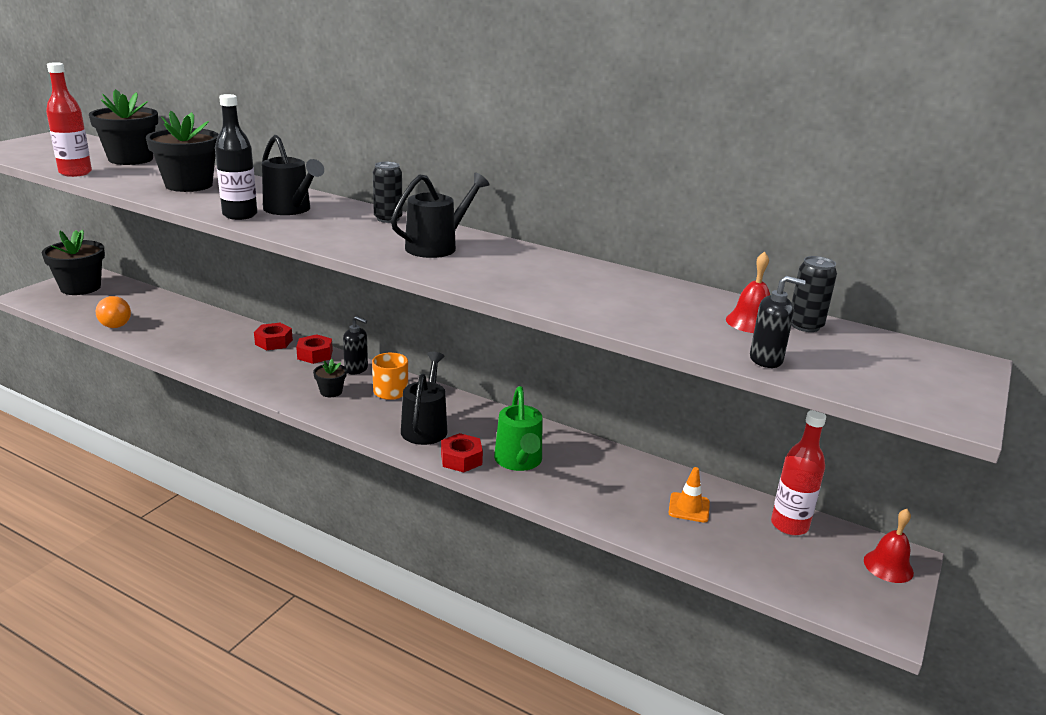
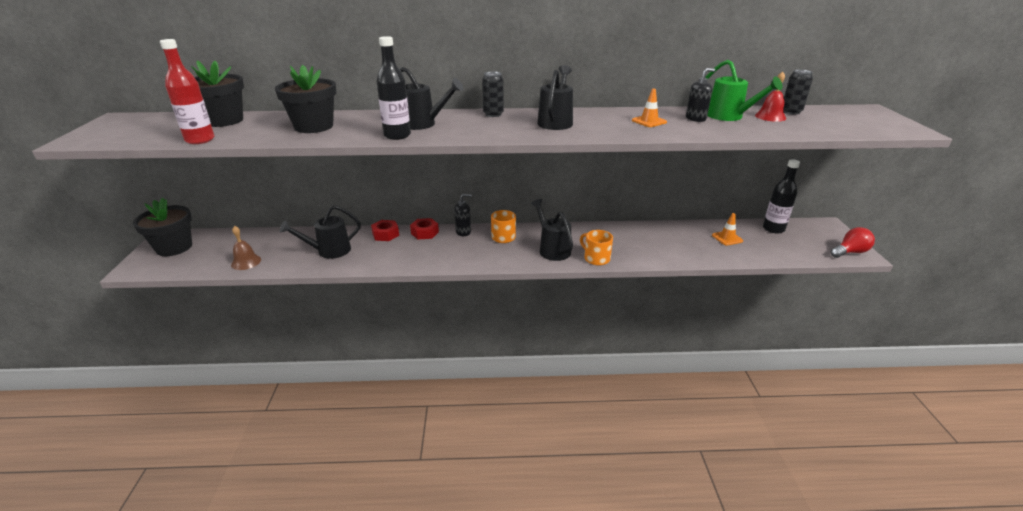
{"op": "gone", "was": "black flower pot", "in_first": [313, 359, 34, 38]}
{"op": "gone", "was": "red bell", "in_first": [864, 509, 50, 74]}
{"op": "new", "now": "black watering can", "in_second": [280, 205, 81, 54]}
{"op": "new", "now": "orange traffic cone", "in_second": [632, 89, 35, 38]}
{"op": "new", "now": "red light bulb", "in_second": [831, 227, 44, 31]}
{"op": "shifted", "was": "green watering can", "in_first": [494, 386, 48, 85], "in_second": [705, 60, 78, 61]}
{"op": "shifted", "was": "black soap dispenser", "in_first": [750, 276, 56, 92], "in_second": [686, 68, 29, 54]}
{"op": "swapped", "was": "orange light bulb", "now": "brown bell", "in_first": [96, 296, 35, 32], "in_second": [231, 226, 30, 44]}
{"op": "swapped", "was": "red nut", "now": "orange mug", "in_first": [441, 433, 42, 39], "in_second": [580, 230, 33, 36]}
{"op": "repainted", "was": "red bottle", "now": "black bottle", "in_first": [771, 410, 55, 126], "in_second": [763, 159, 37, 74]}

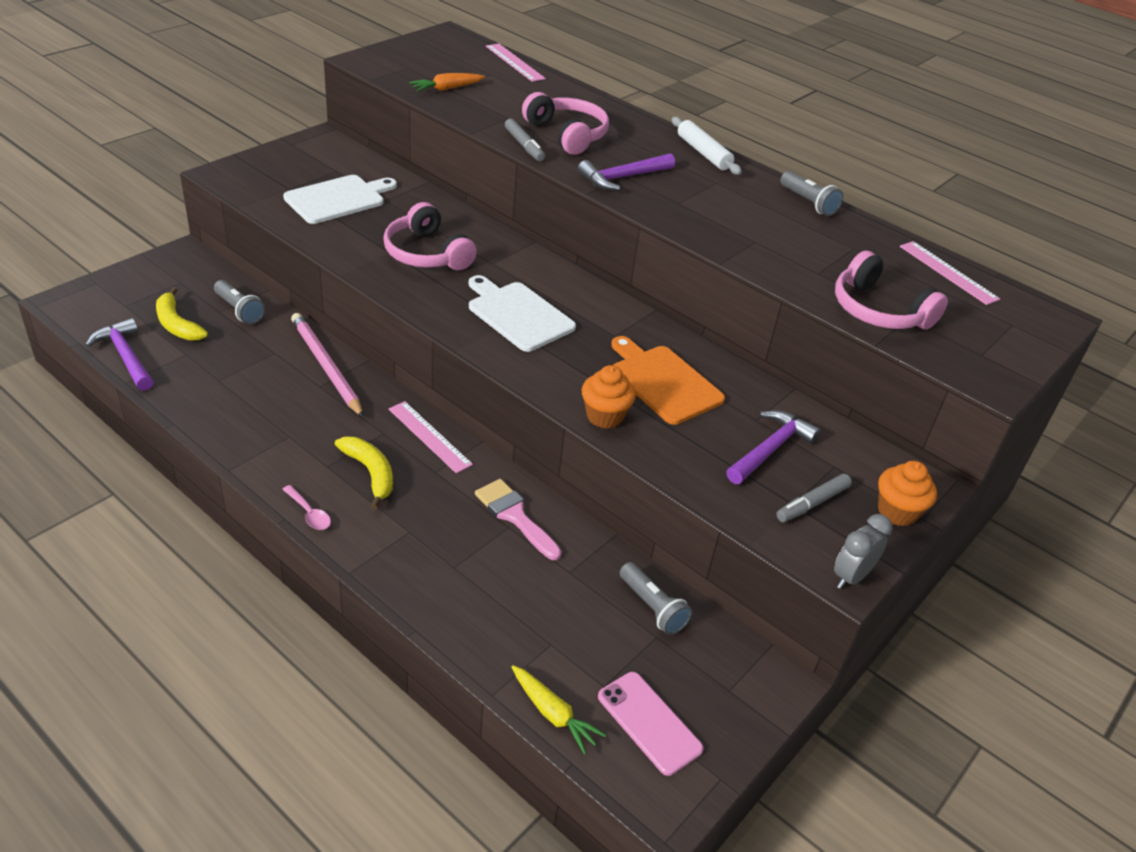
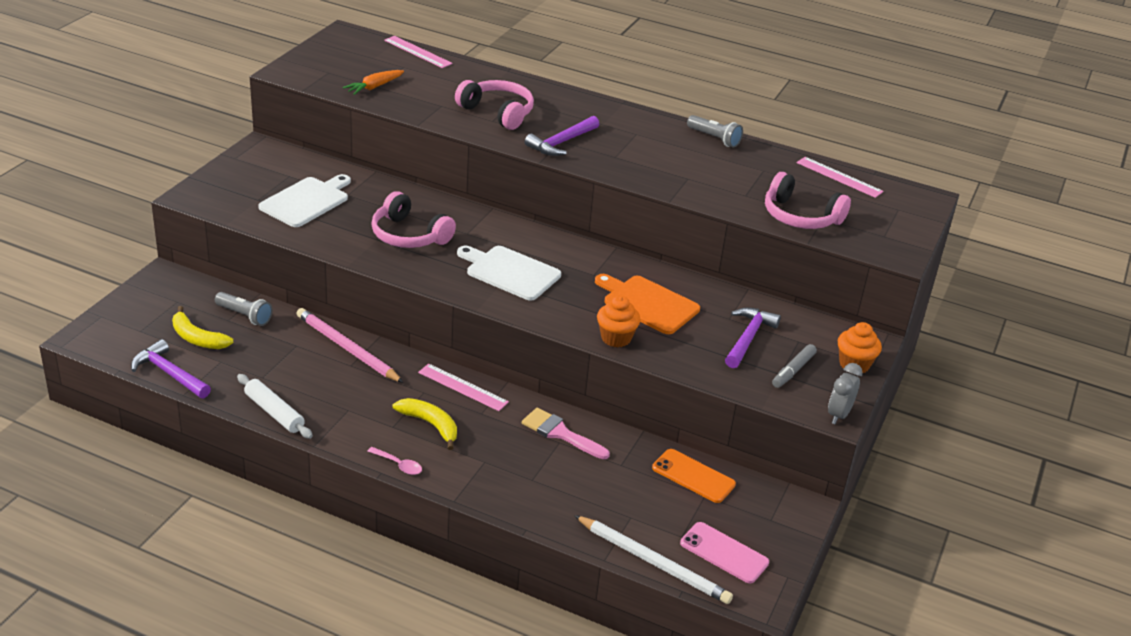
{"op": "gone", "was": "grey marker", "in_first": [505, 119, 40, 42]}
{"op": "shifted", "was": "white rolling pin", "in_first": [672, 117, 70, 58], "in_second": [237, 374, 76, 65]}
{"op": "swapped", "was": "yellow carrot", "now": "white pencil", "in_first": [511, 665, 95, 90], "in_second": [574, 515, 159, 89]}
{"op": "swapped", "was": "grey flashlight", "now": "orange phone", "in_first": [620, 562, 72, 73], "in_second": [652, 449, 84, 54]}

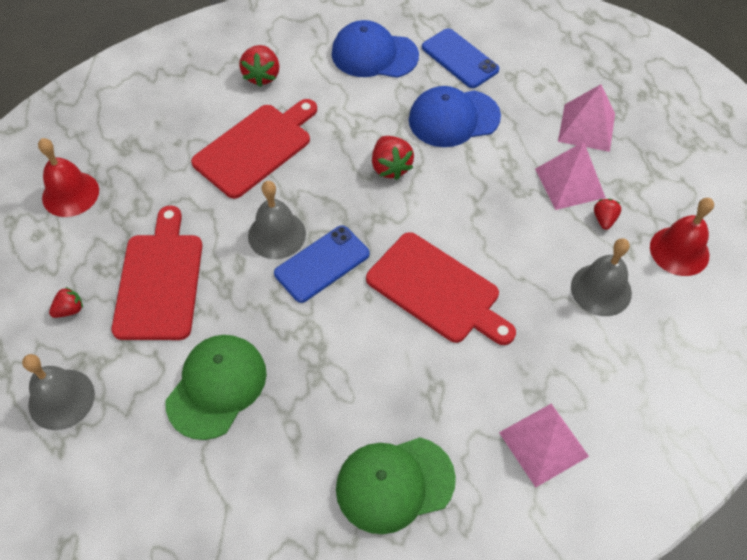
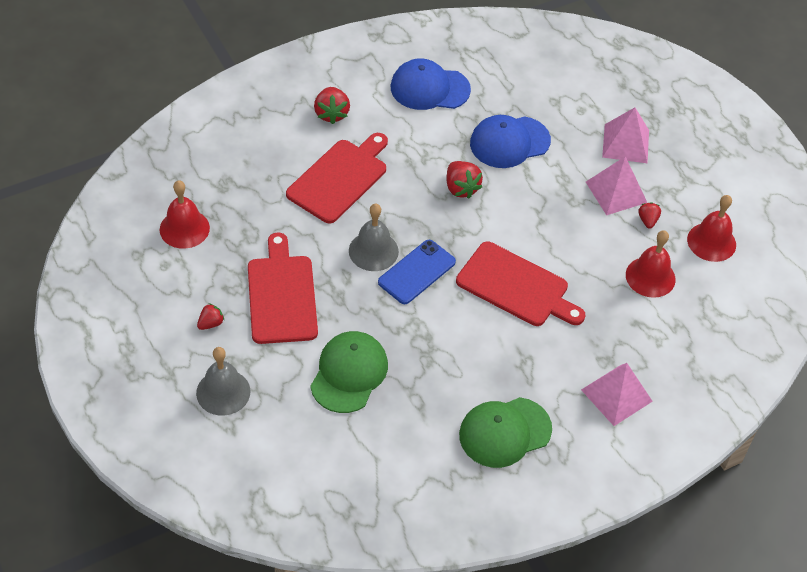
{"op": "gone", "was": "blue phone", "in_first": [422, 28, 77, 60]}
{"op": "repainted", "was": "grey bell", "now": "red bell", "in_first": [571, 238, 61, 78], "in_second": [626, 230, 50, 68]}

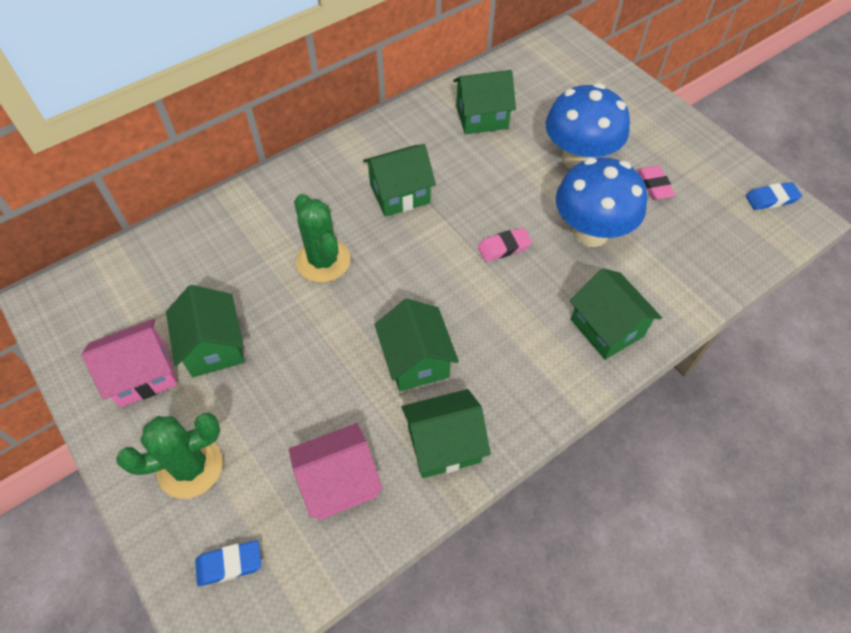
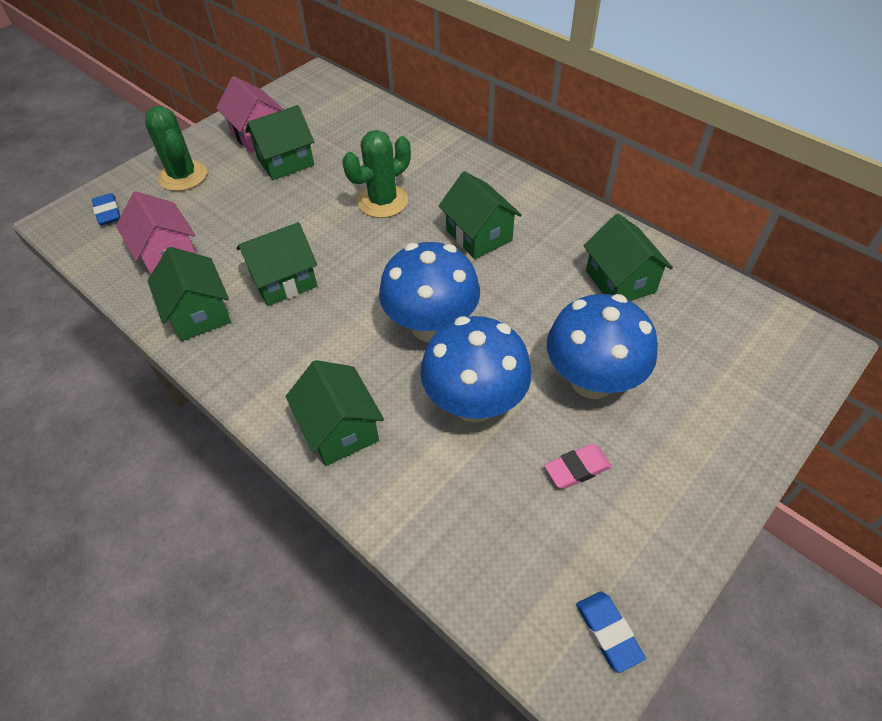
{"op": "swapped", "was": "pink eraser", "now": "blue mushroom", "in_first": [477, 228, 55, 34], "in_second": [379, 242, 101, 100]}
{"op": "rotated", "was": "green house", "in_first": [569, 268, 93, 92], "in_second": [285, 360, 99, 106], "clockwise": -75}

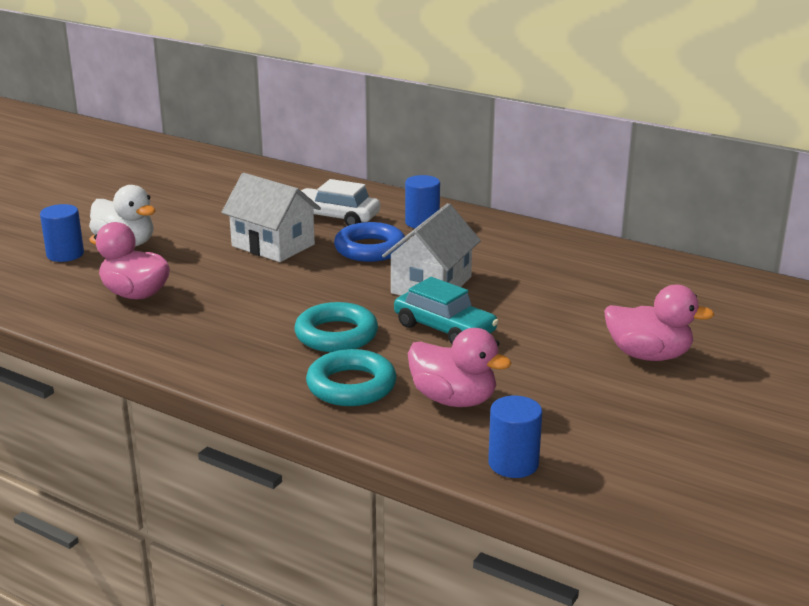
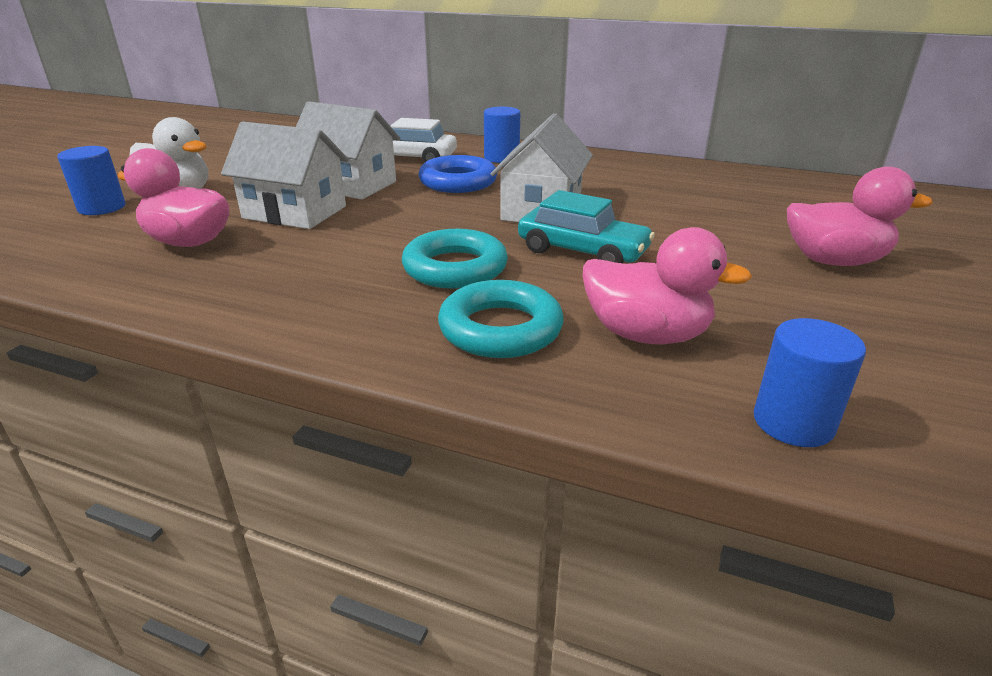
{"op": "new", "now": "white house", "in_second": [221, 122, 128, 107]}

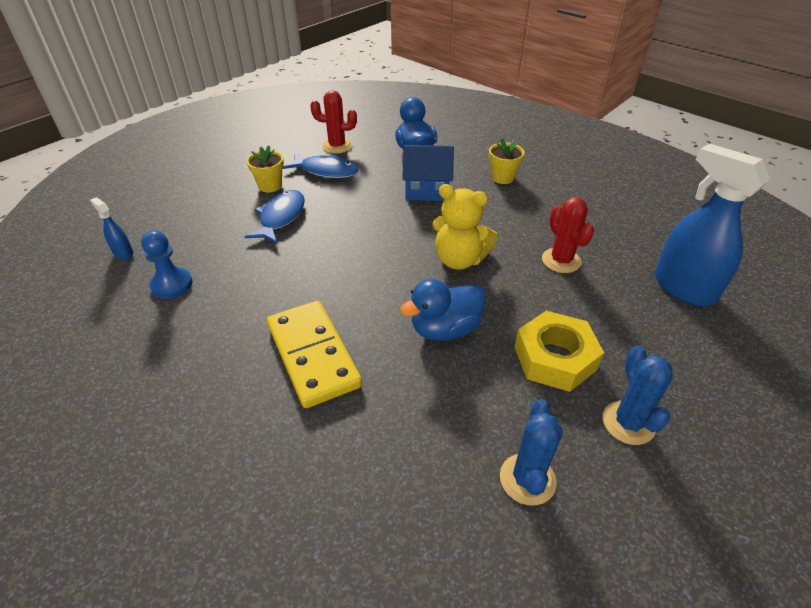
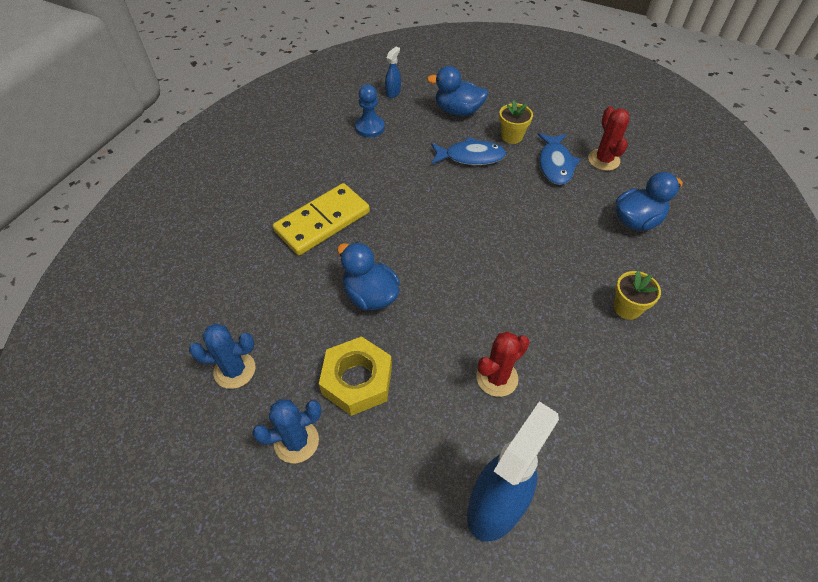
{"op": "gone", "was": "blue house", "in_first": [402, 145, 52, 56]}
{"op": "gone", "was": "yellow teddy bear", "in_first": [432, 184, 66, 86]}
{"op": "new", "now": "blue duck", "in_second": [427, 66, 61, 50]}

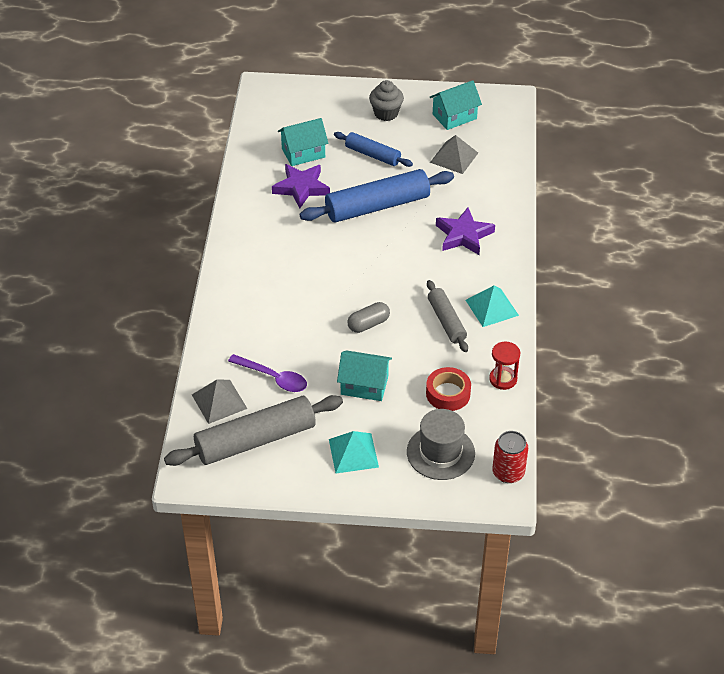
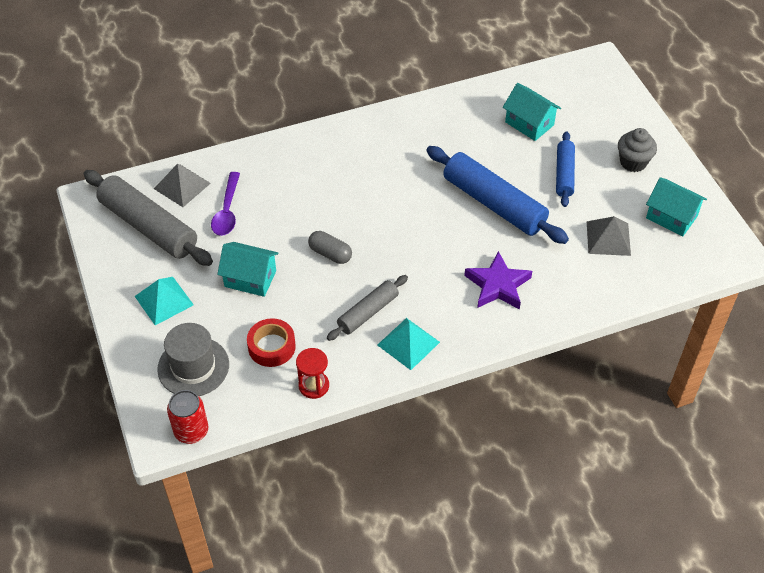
{"op": "gone", "was": "purple star", "in_first": [272, 164, 58, 45]}
{"op": "rotated", "was": "turquoise house", "in_first": [337, 350, 55, 51], "in_second": [217, 242, 62, 55], "clockwise": -60}

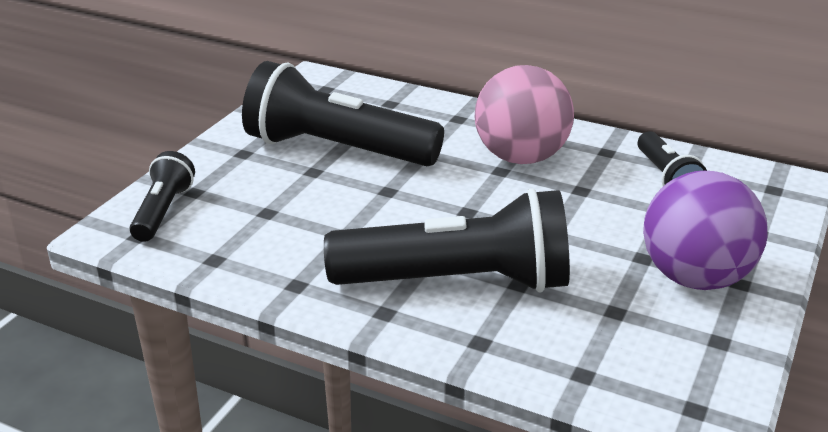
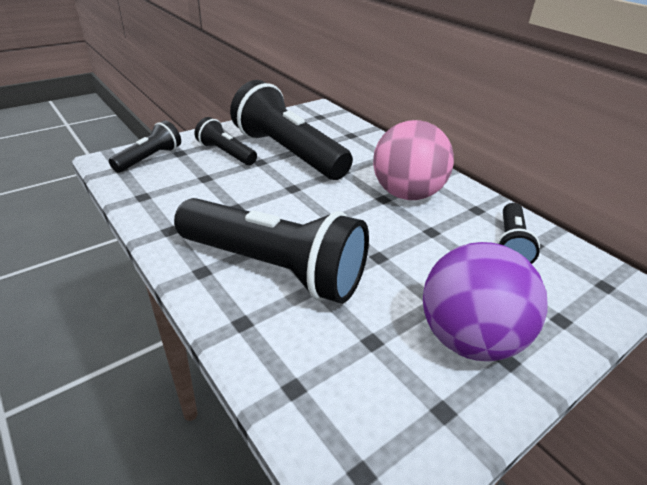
{"op": "new", "now": "black flashlight", "in_second": [195, 117, 62, 48]}

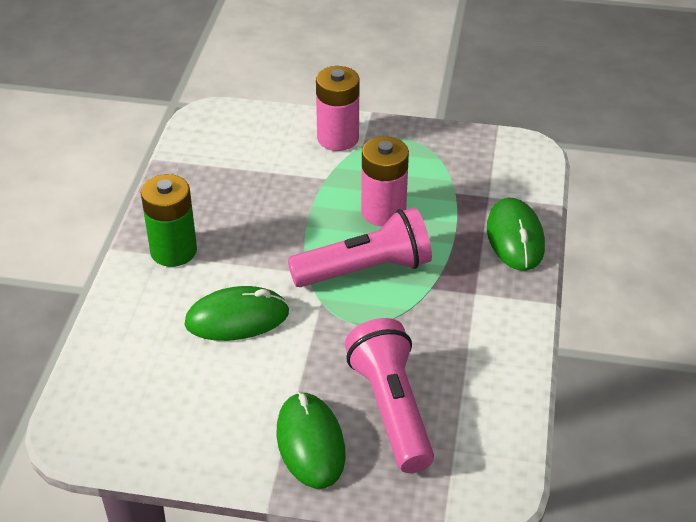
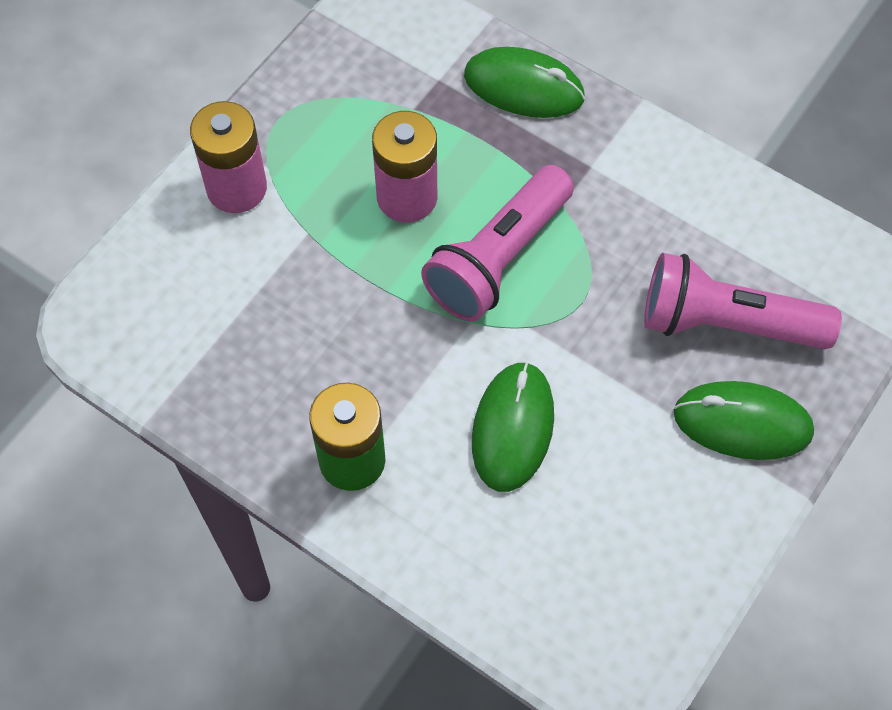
{"op": "rotated", "was": "pink flashlight", "in_first": [288, 207, 144, 80], "in_second": [421, 165, 153, 156], "clockwise": -150}

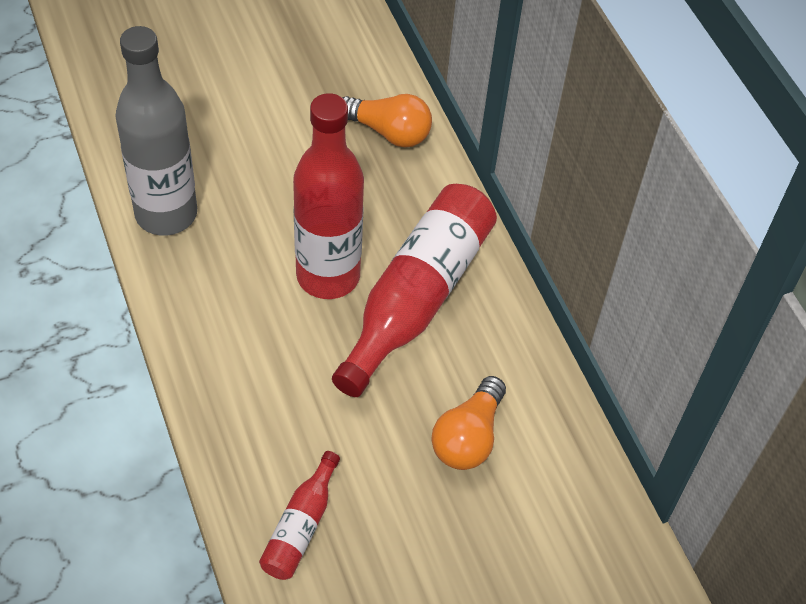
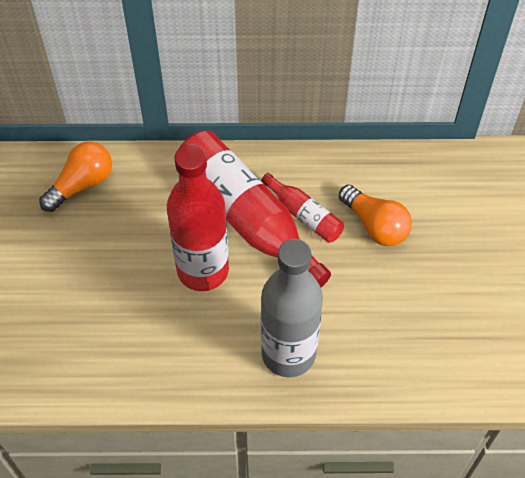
{"op": "shifted", "was": "grey bottle", "in_first": [115, 26, 82, 210], "in_second": [261, 239, 62, 138]}
{"op": "shifted", "was": "red bottle", "in_first": [259, 451, 81, 129], "in_second": [261, 173, 83, 70]}

